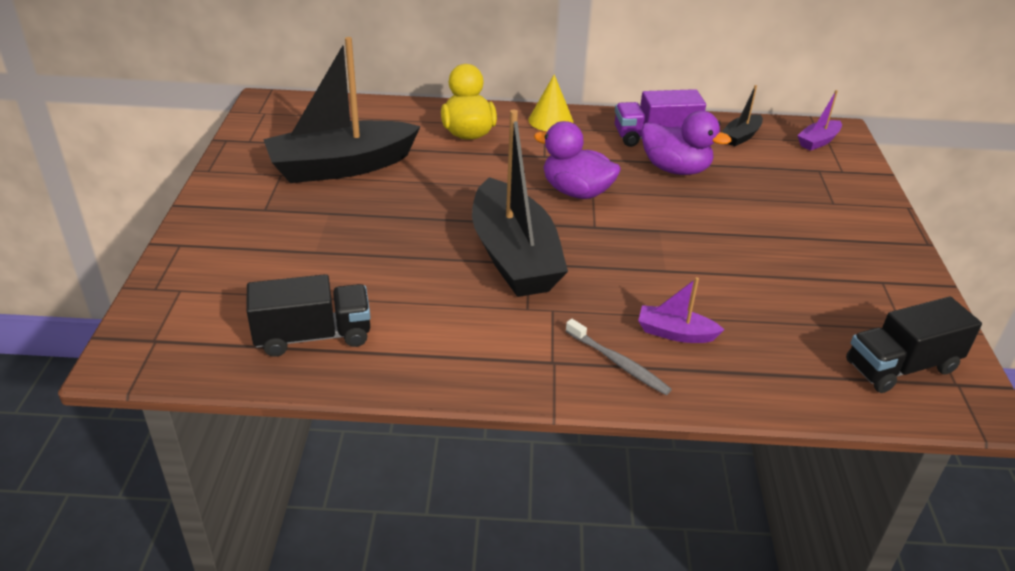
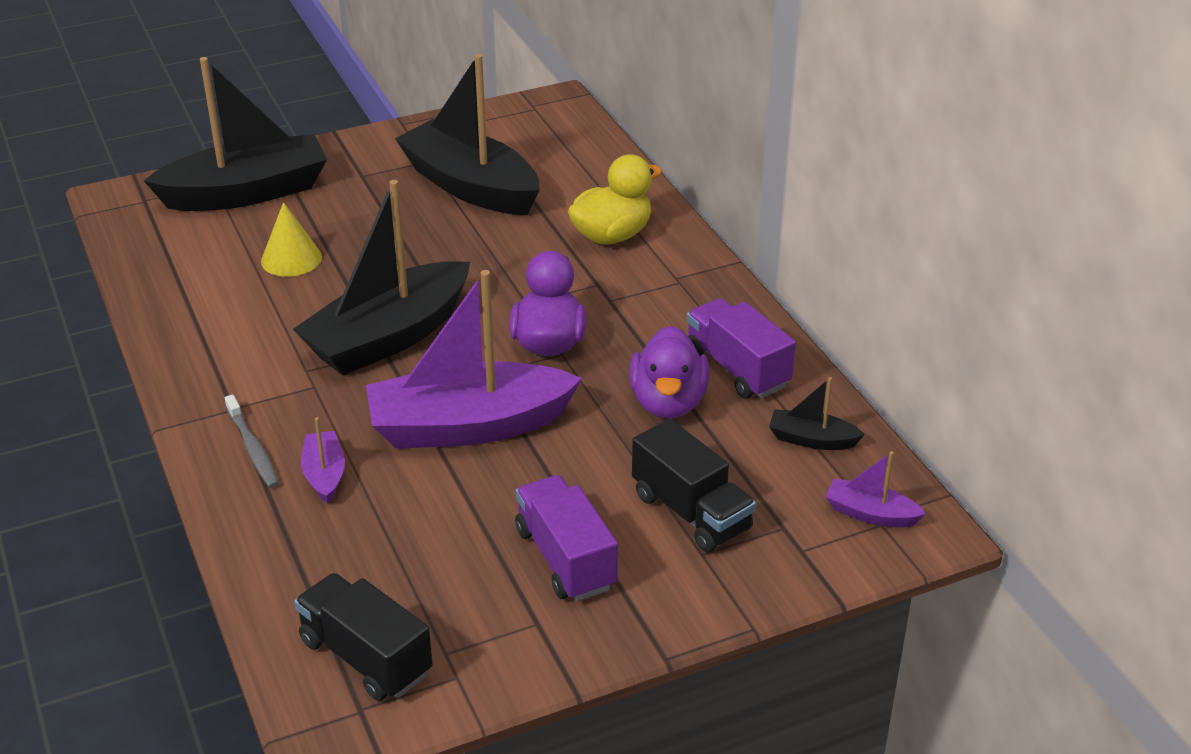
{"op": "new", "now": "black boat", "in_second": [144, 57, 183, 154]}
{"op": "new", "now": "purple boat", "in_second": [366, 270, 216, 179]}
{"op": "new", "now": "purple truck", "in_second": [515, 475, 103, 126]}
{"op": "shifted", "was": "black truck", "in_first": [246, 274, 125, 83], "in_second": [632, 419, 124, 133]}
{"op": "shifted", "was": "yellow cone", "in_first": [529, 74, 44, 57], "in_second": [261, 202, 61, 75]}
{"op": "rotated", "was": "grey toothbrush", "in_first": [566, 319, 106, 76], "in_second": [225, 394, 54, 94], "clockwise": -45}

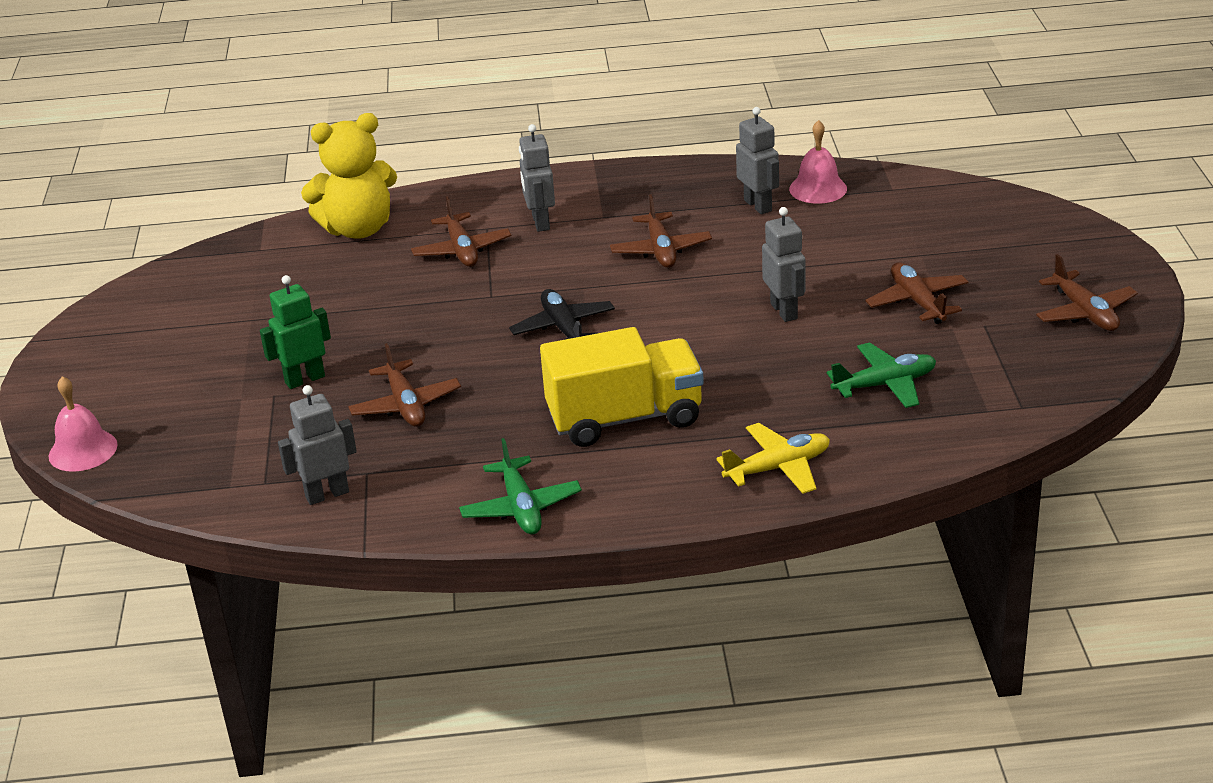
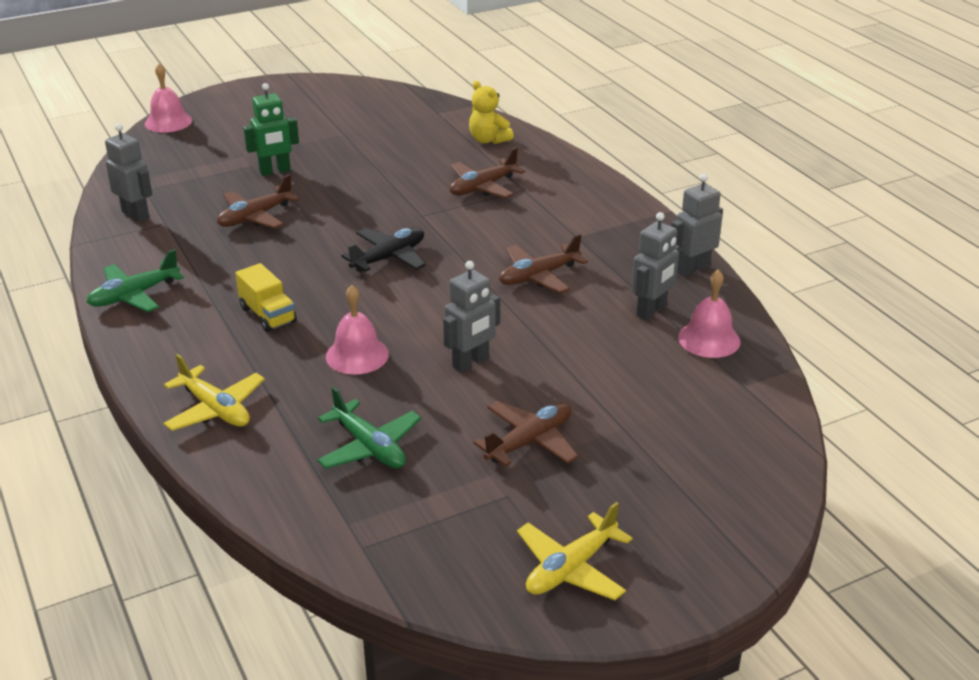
{"op": "new", "now": "pink bell", "in_second": [326, 285, 63, 89]}
{"op": "shifted", "was": "grey robot", "in_first": [519, 124, 36, 108], "in_second": [671, 174, 52, 103]}
{"op": "repainted", "was": "brown plane", "now": "yellow plane", "in_first": [1036, 254, 102, 77], "in_second": [517, 502, 115, 98]}
{"op": "rotated", "was": "green robot", "in_first": [260, 275, 71, 114], "in_second": [243, 83, 56, 93], "clockwise": 120}
{"op": "scaled", "was": "yellow teddy bear", "in_first": [301, 113, 96, 126], "in_second": [469, 81, 45, 63], "ratio": 0.58}
{"op": "scaled", "was": "yellow truck", "in_first": [540, 327, 164, 120], "in_second": [235, 263, 62, 69], "ratio": 0.52}

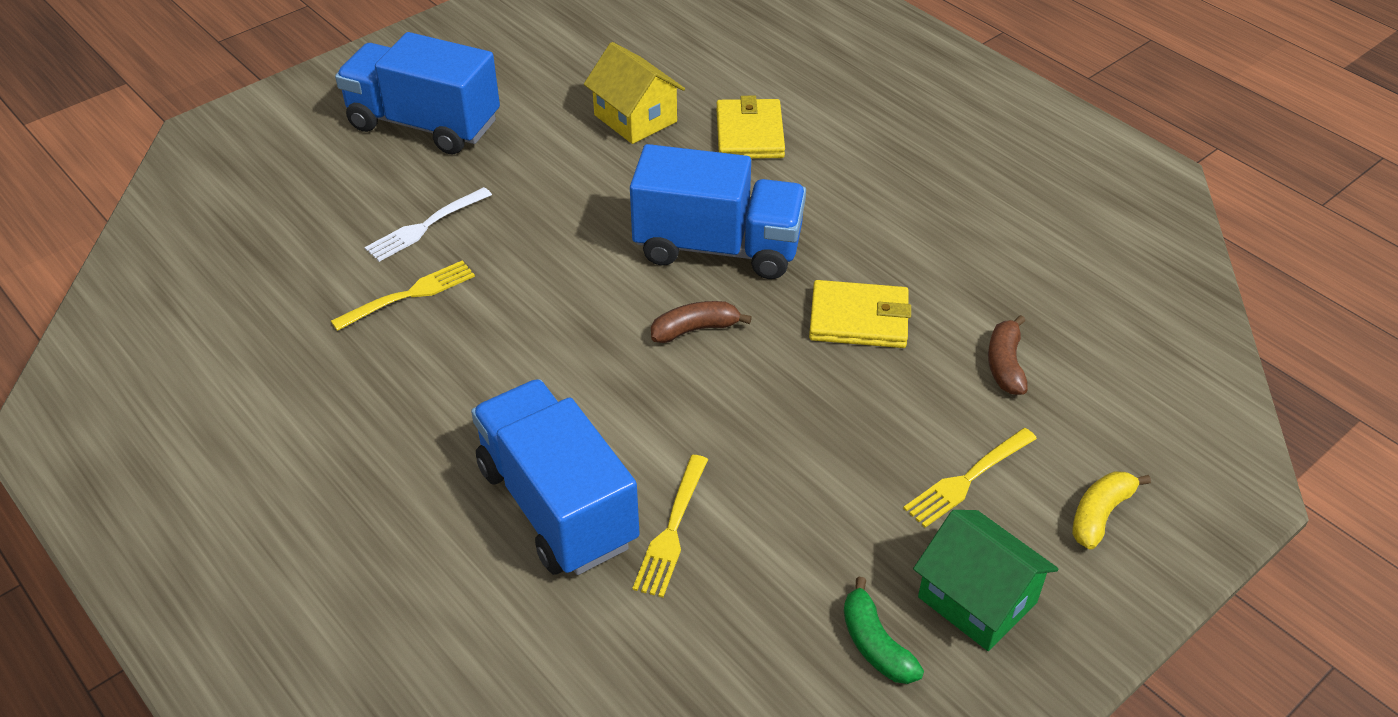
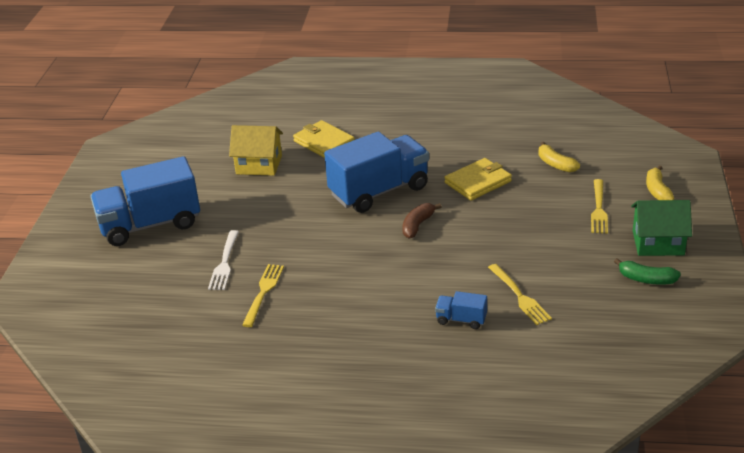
{"op": "repainted", "was": "brown banana", "now": "yellow banana", "in_first": [988, 315, 40, 80], "in_second": [538, 142, 42, 30]}
{"op": "scaled", "was": "blue truck", "in_first": [471, 379, 168, 196], "in_second": [435, 291, 52, 38], "ratio": 0.43}

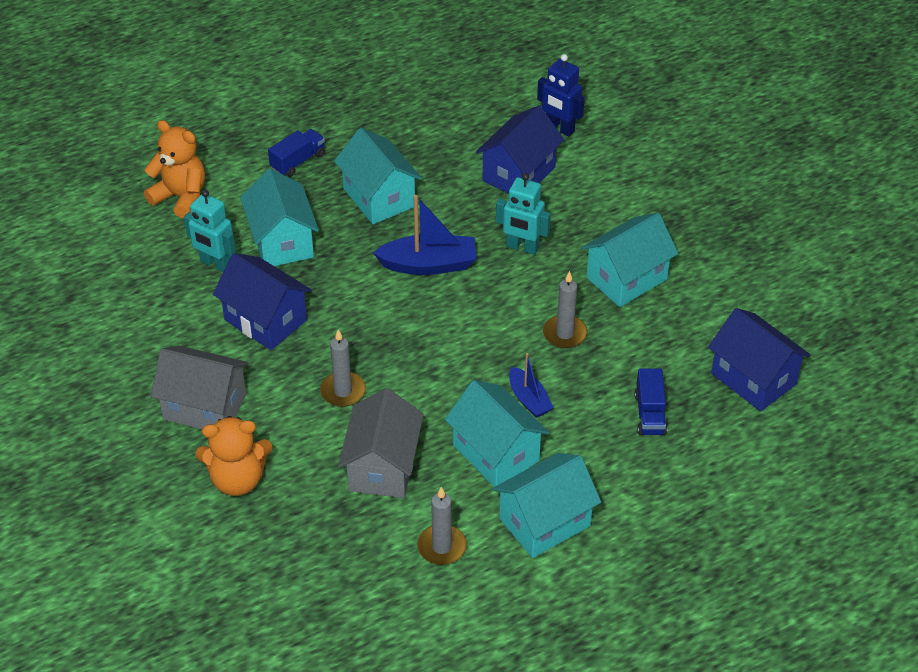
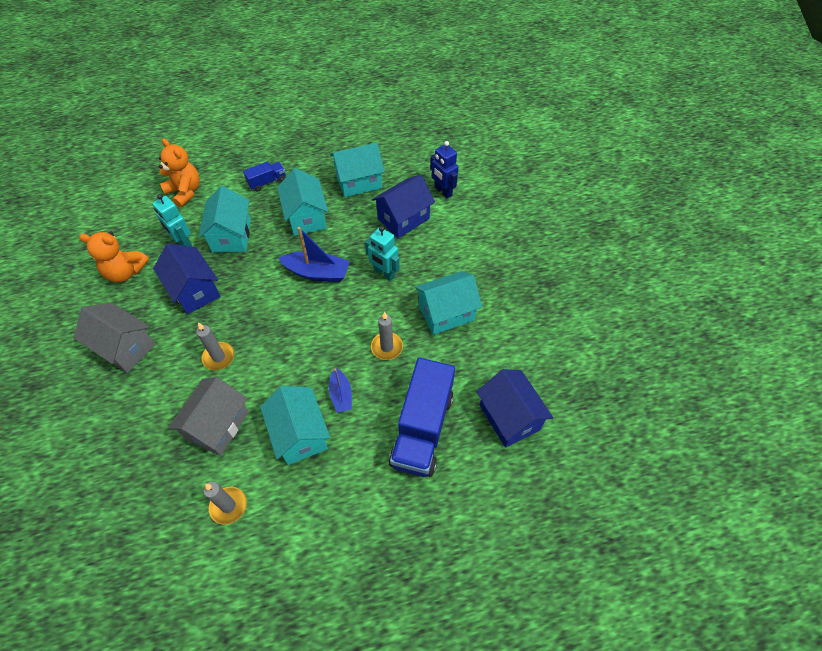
{"op": "shifted", "was": "orange teddy bear", "in_first": [195, 416, 77, 80], "in_second": [79, 232, 70, 50]}
{"op": "shifted", "was": "turquoise house", "in_first": [492, 453, 109, 105], "in_second": [330, 143, 54, 54]}
{"op": "scaled", "was": "blue truck", "in_first": [634, 369, 33, 67], "in_second": [389, 358, 66, 119], "ratio": 2.09}

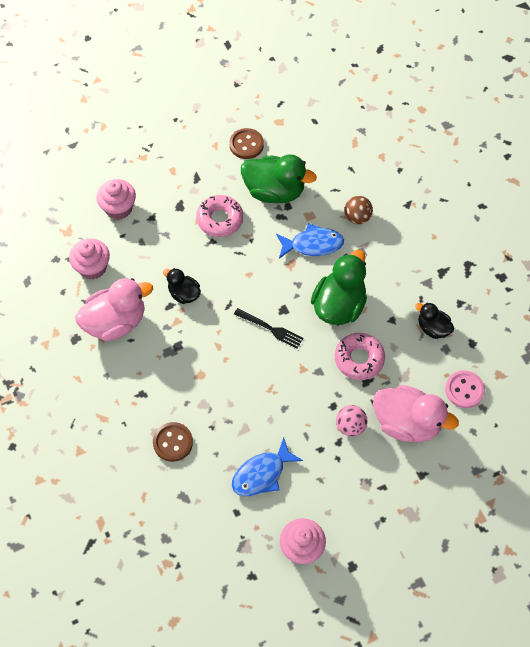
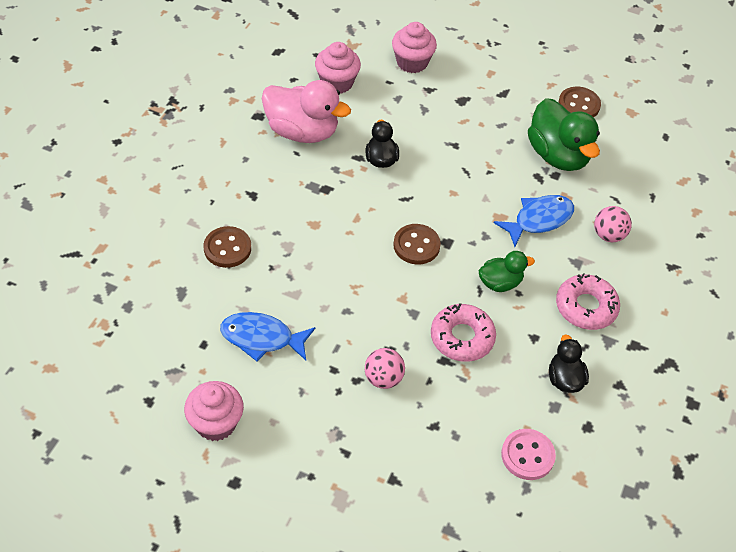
{"op": "gone", "was": "pink duck", "in_first": [373, 385, 86, 57]}
{"op": "shifted", "was": "pink donut", "in_first": [196, 195, 47, 42], "in_second": [556, 273, 64, 57]}
{"op": "swapped", "was": "black fork", "now": "brown button", "in_first": [234, 308, 69, 41], "in_second": [393, 224, 48, 40]}
{"op": "repainted", "was": "brown ball", "now": "pink ball", "in_first": [344, 196, 29, 28], "in_second": [594, 206, 38, 36]}
{"op": "rotated", "was": "blue fish", "in_first": [276, 223, 68, 36], "in_second": [494, 195, 80, 52], "clockwise": -75}
{"op": "scaled", "was": "green duck", "in_first": [311, 250, 56, 75], "in_second": [478, 251, 57, 41], "ratio": 0.55}

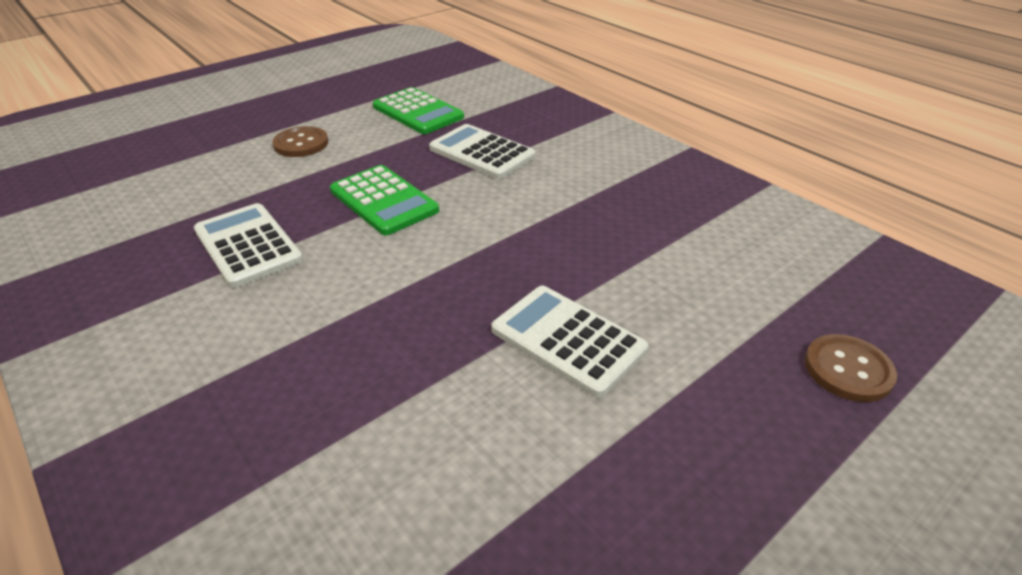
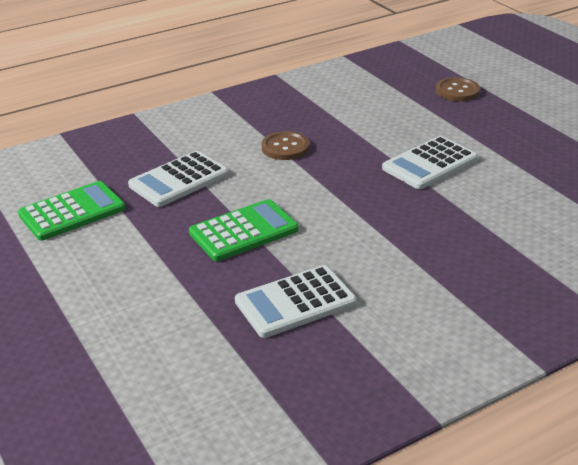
{"op": "shifted", "was": "brown button", "in_first": [272, 126, 56, 31], "in_second": [261, 131, 48, 29]}

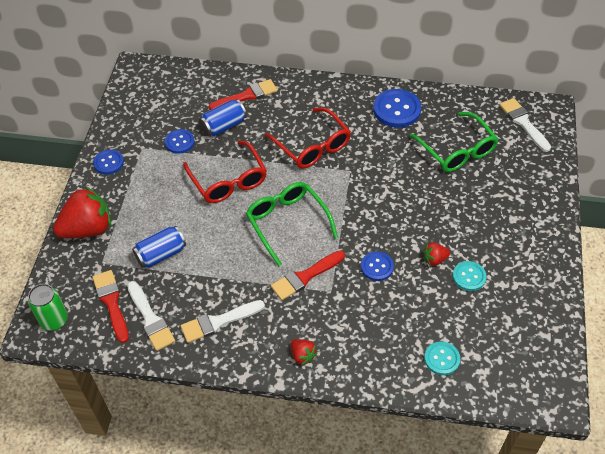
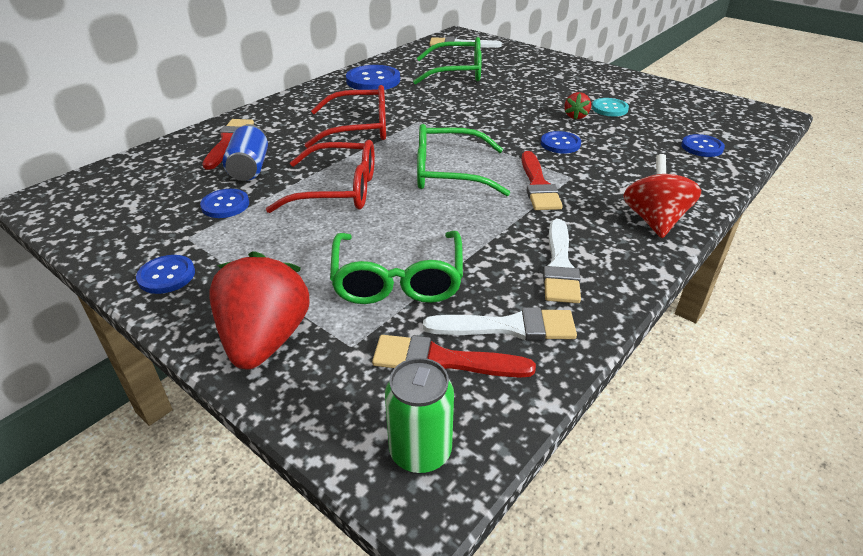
{"op": "swapped", "was": "blue can", "now": "green glasses", "in_first": [132, 226, 54, 42], "in_second": [330, 231, 133, 73]}
{"op": "swapped", "was": "red strawberry", "now": "red spinning top", "in_first": [291, 339, 26, 26], "in_second": [623, 154, 78, 84]}
{"op": "repainted", "was": "turquoise button", "now": "blue button", "in_first": [424, 341, 36, 34], "in_second": [681, 134, 44, 23]}

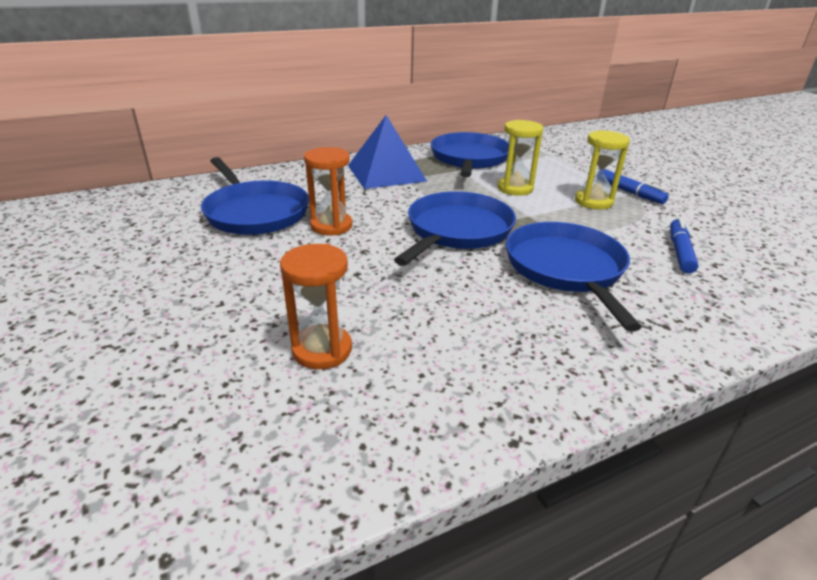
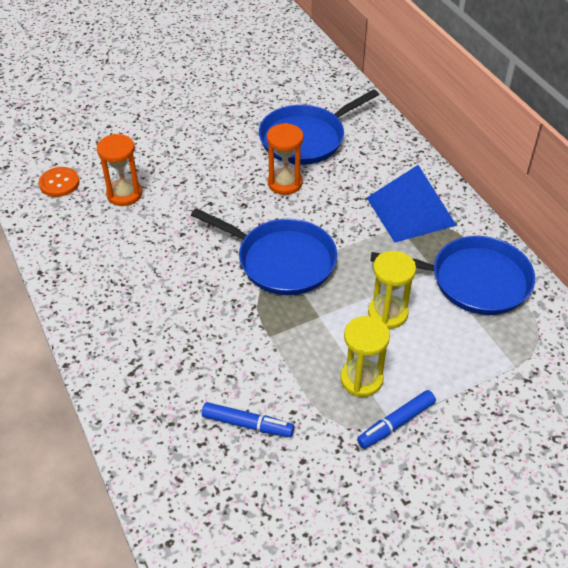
{"op": "gone", "was": "blue pan", "in_first": [506, 222, 136, 110]}
{"op": "new", "now": "orange button", "in_second": [39, 167, 41, 30]}

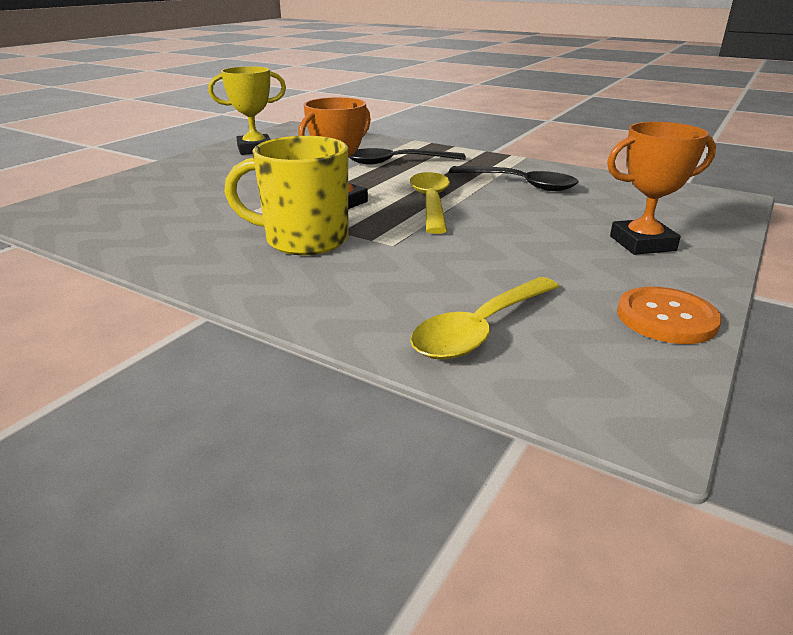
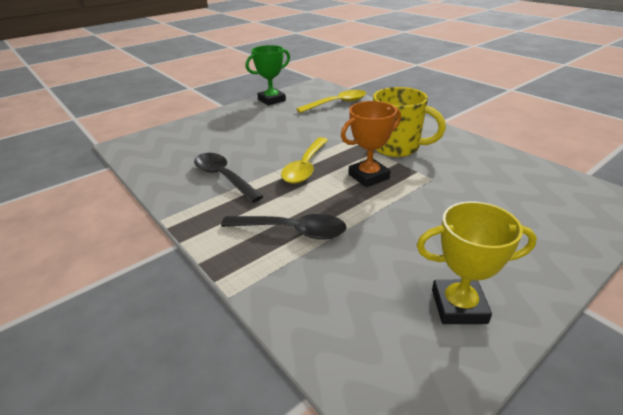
{"op": "gone", "was": "orange trophy", "in_first": [607, 122, 109, 133]}
{"op": "swapped", "was": "orange button", "now": "green trophy", "in_first": [617, 287, 105, 57], "in_second": [246, 45, 44, 61]}

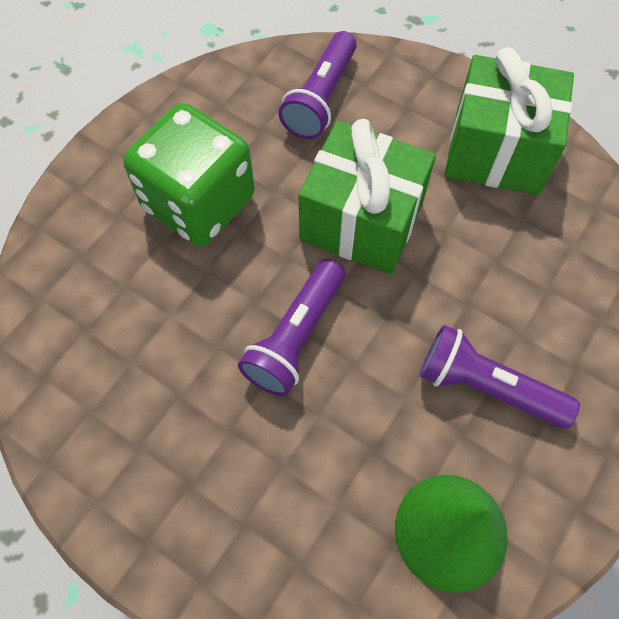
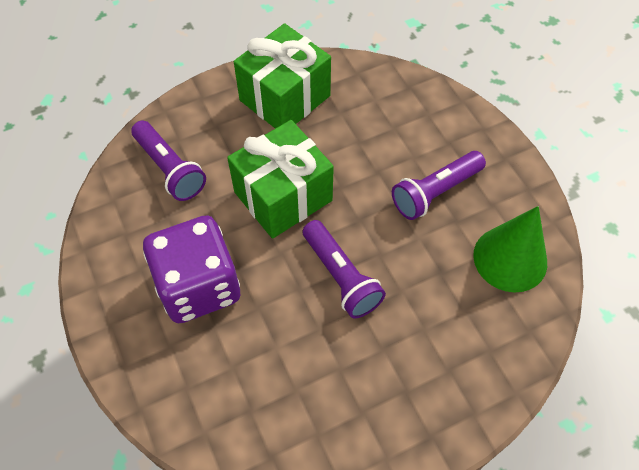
{"op": "repainted", "was": "green dice", "now": "purple dice", "in_first": [123, 103, 132, 144], "in_second": [143, 215, 97, 108]}

